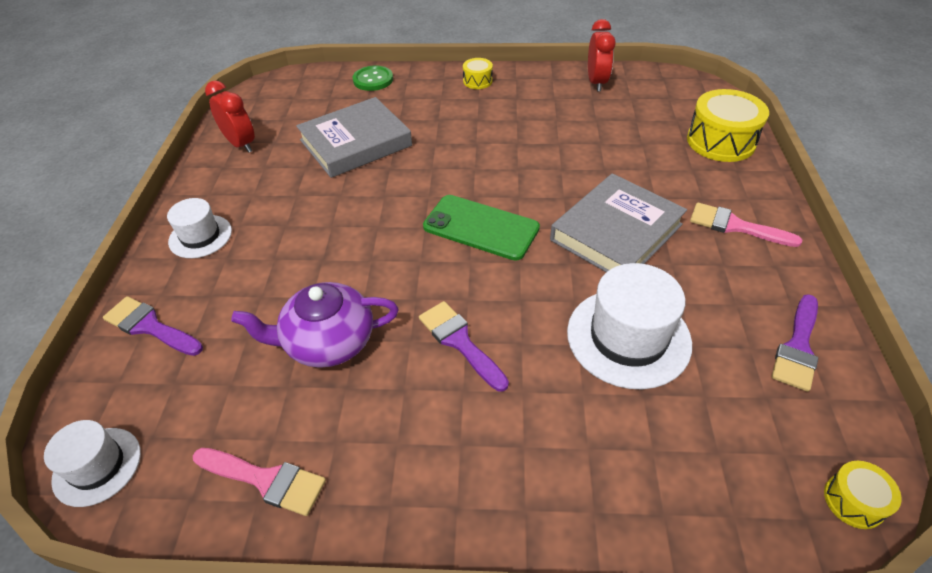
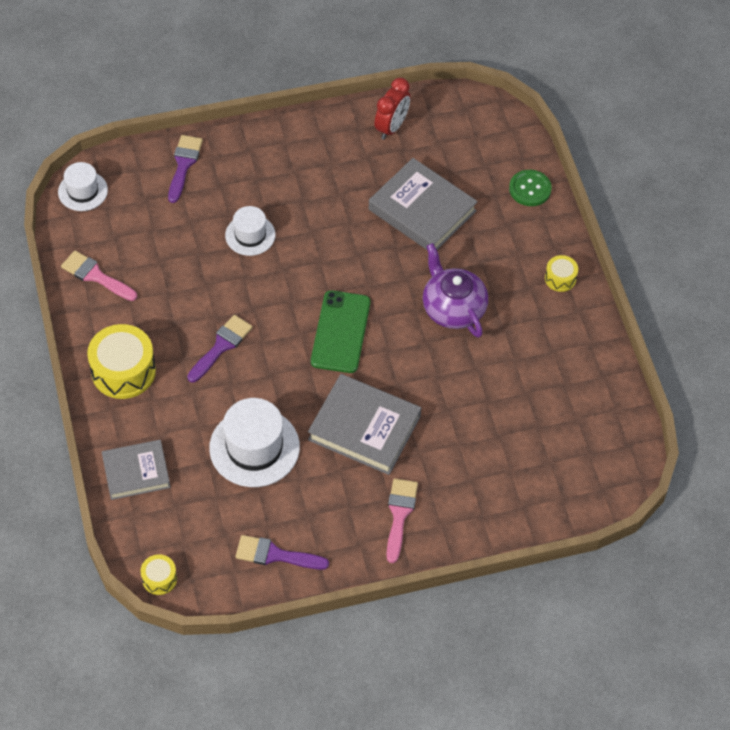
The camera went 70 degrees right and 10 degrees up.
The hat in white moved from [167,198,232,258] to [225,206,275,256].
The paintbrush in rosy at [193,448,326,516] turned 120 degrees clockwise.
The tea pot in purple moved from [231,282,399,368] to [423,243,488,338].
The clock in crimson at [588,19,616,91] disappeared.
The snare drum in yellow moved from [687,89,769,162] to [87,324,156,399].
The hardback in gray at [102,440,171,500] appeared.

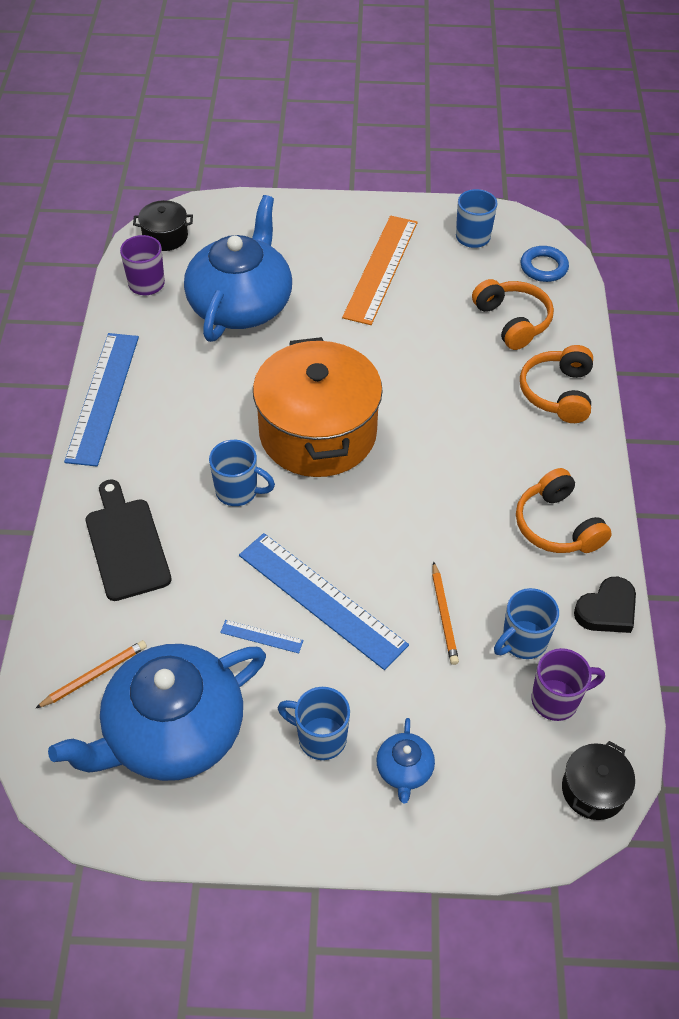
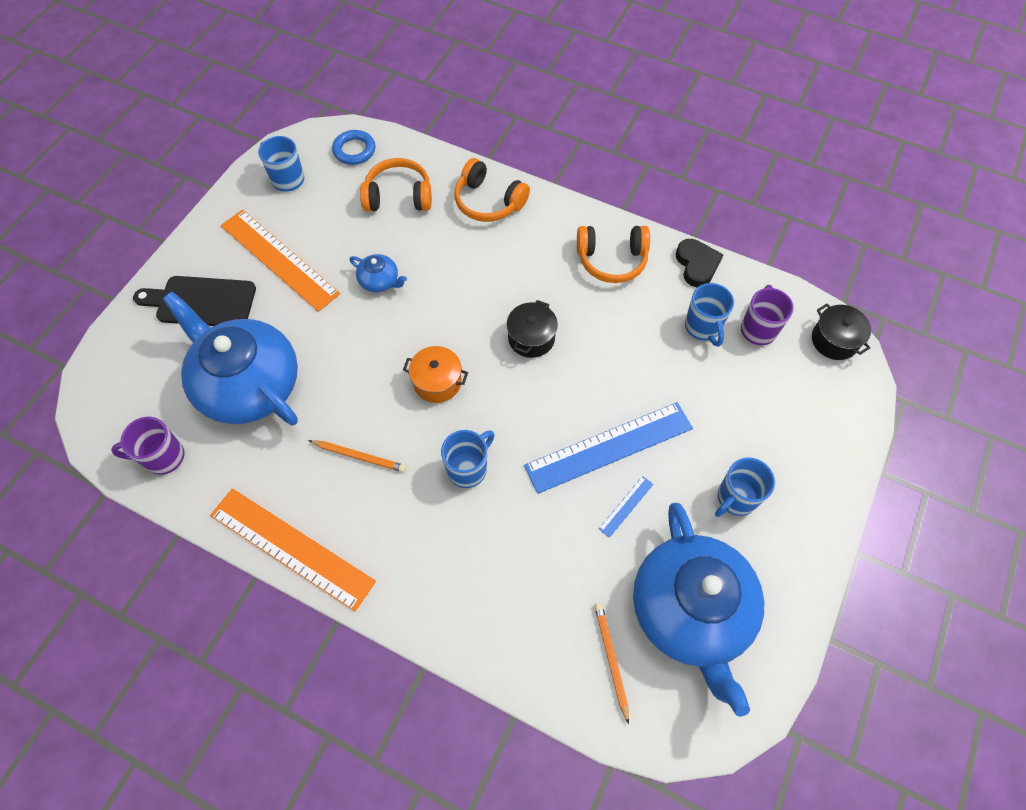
The camera went 65 degrees left and 10 degrees up.
The straightedge in royal blue at [64,333,139,466] became the straightedge in bright orange at [210,488,376,611].
The cutting board in jet-black moved from [86,479,172,601] to [133,276,256,326].
The cooking pot in jet-black moved from [133,200,193,251] to [506,300,558,358].
The cooking pot in bright orange at [253,337,383,477] changed to 0.44 times the size.
The tea pot in royal blue moved from [376,718,435,804] to [349,254,407,292].
The pencil in bright orange moved from [432,561,459,665] to [308,440,406,472].

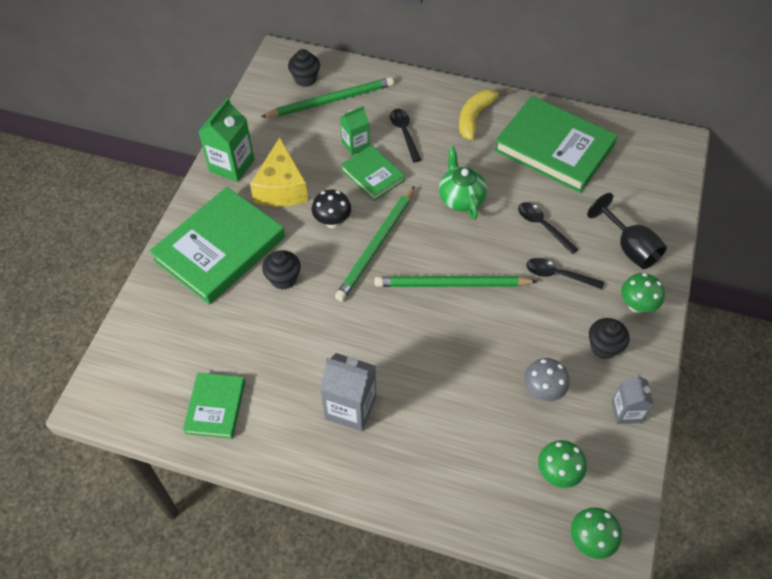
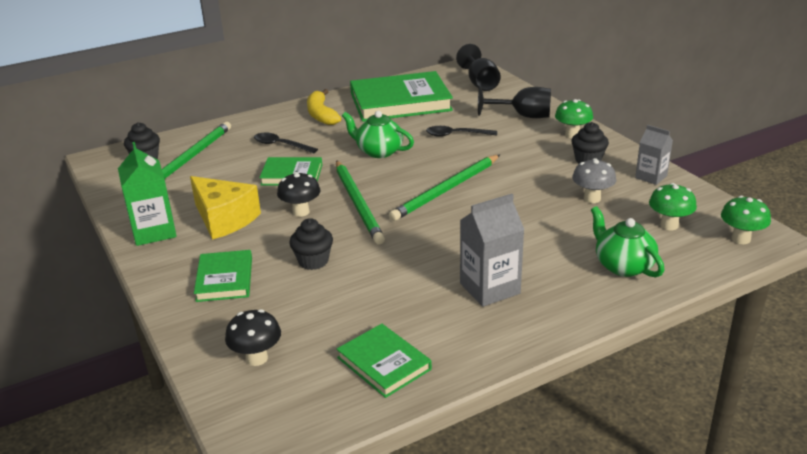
The camera went 45 degrees left and 25 degrees down.
The hardback in green at [149,187,285,305] changed to 0.53 times the size.
The juice carton in green at [340,106,370,155] disappeared.
The teaspoon in jet-black at [526,258,604,289] disappeared.
The toadstool in jet-black at [225,309,281,366] appeared.
The goblet in jet-black at [456,44,501,91] appeared.
The tea pot in green at [591,206,664,278] appeared.

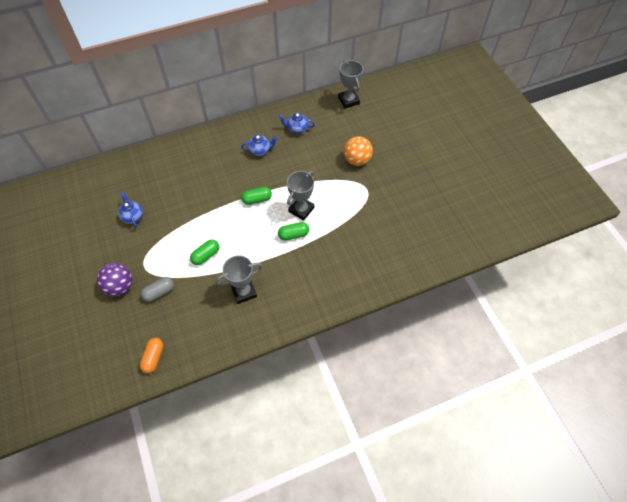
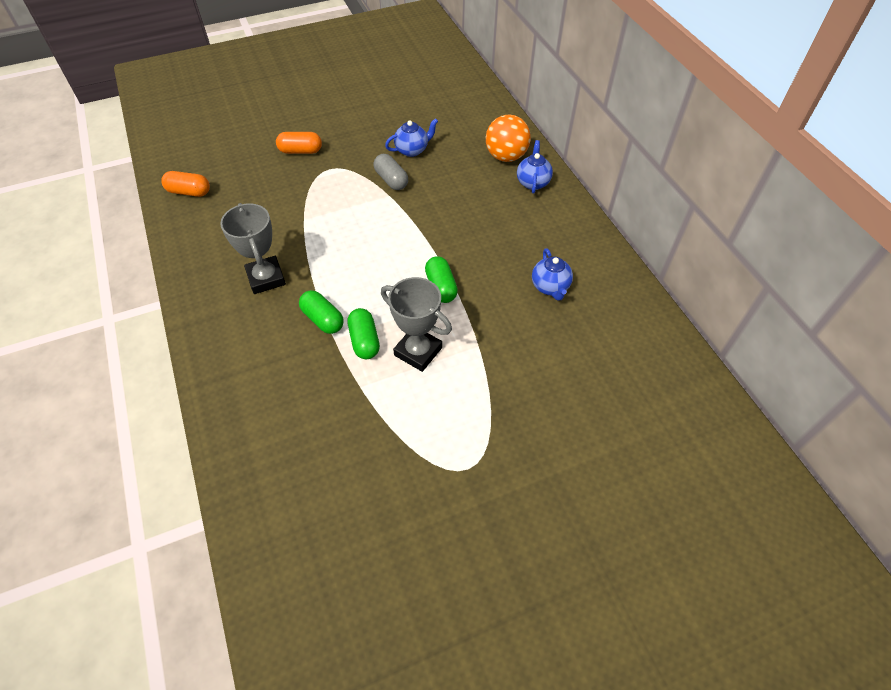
The camera went 90 degrees right and 5 degrees down.
The sphere in purple at [97,263,132,296] was replaced by the pill shape in bright orange at [276,132,322,154].
The pill shape in gray moved from [141,277,174,302] to [374,154,408,190].
The pill shape in green moved from [190,239,219,265] to [299,290,344,334].
The tea pot in royal blue moved from [279,113,315,134] to [517,140,553,194].
The award cup in gray at [338,60,363,108] disappeared.
The sphere in bright orange moved from [344,136,373,166] to [486,115,531,162].

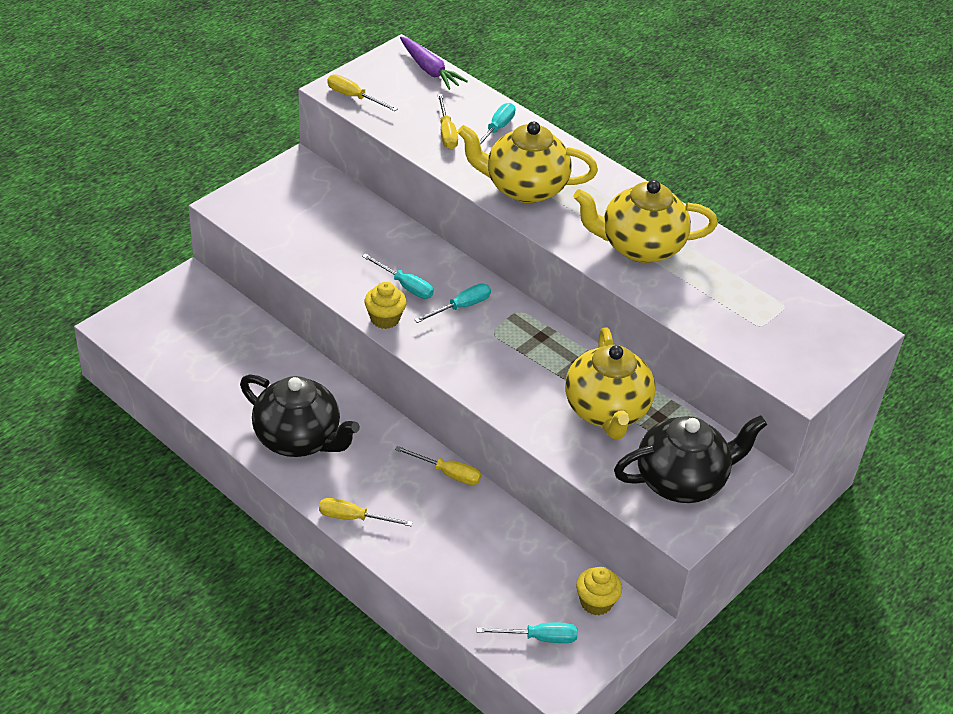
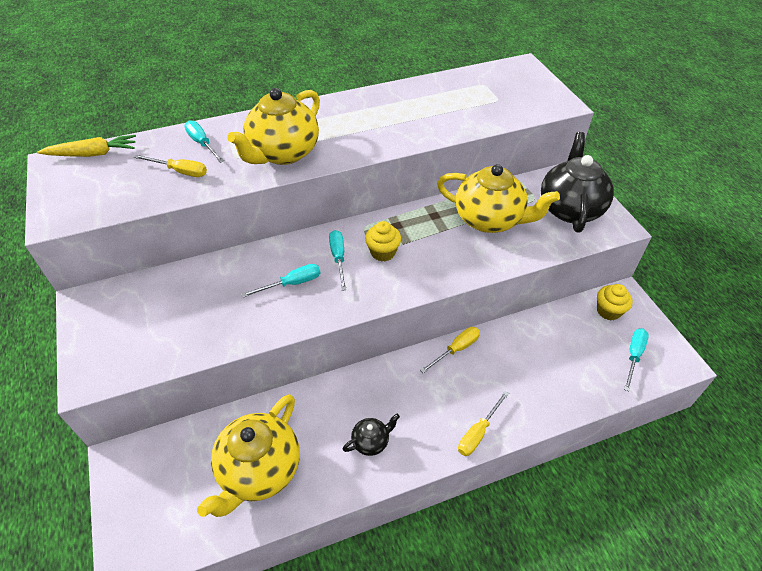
The camera went 60 degrees left and 5 degrees up.
The tea pot in jet-black at [240,375,360,457] changed to 0.46 times the size.
The screwdriver in yellow at [327,74,398,111] disappeared.
The muffin in yellow moved from [365,282,407,329] to [365,221,401,261].
The toy carrot in purple at [400,37,468,90] became the toy carrot in yellow at [37,135,136,157].
The tea pot in yellow moved from [574,180,718,263] to [197,394,300,517].

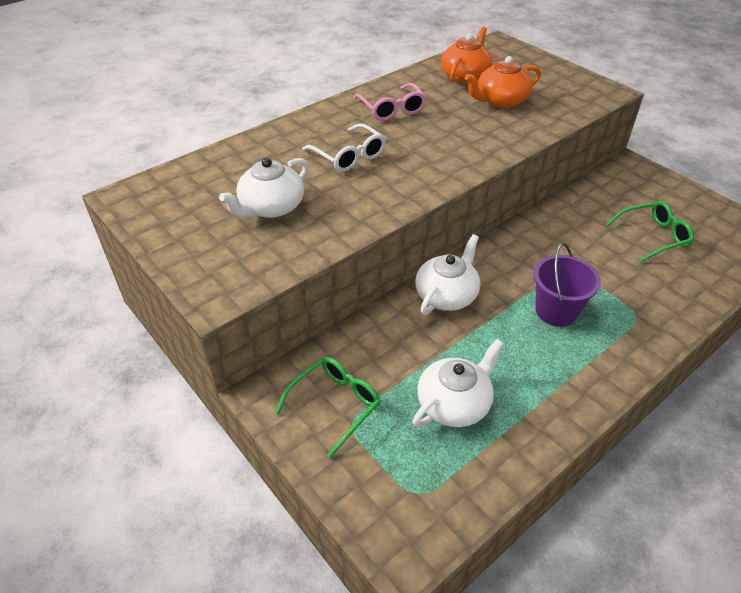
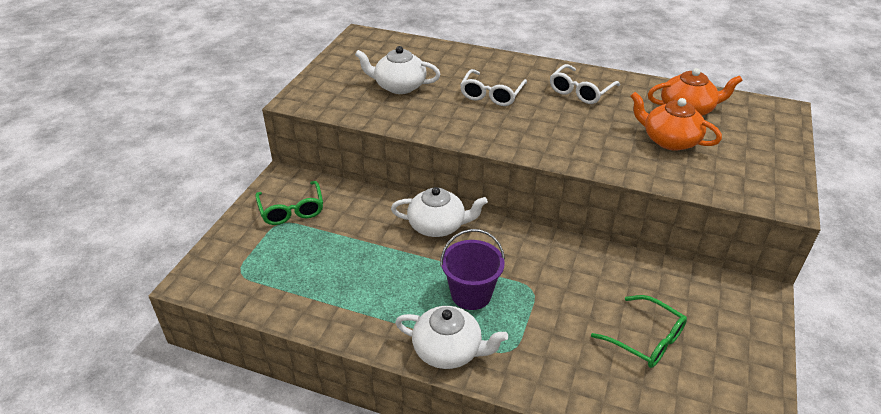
The camera went 60 degrees right and 5 degrees down.
The glasses in green at [275,357,381,458] turned 60 degrees clockwise.
The glasses in rosy at [354,83,427,121] became the glasses in white at [550,64,620,104].
The tea pot in white moved from [412,339,503,427] to [395,306,508,369].

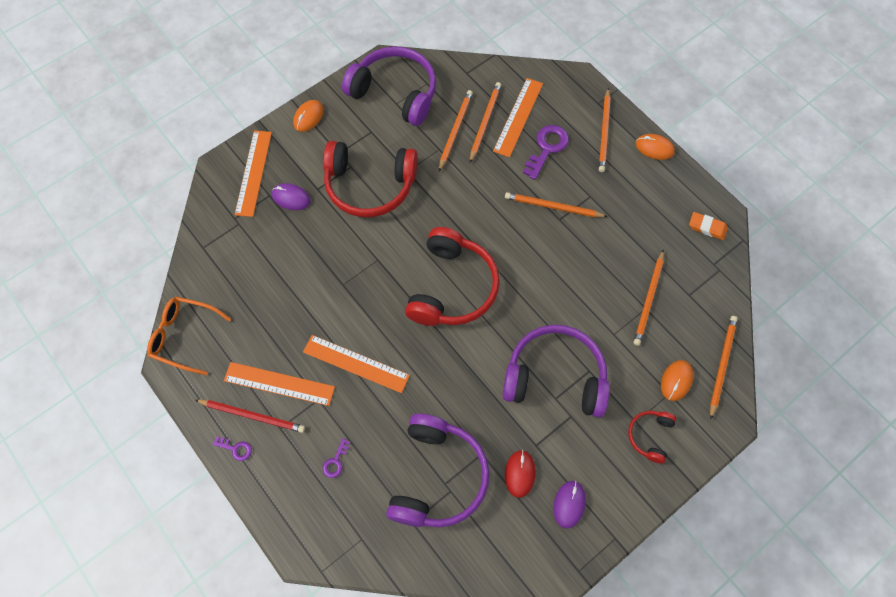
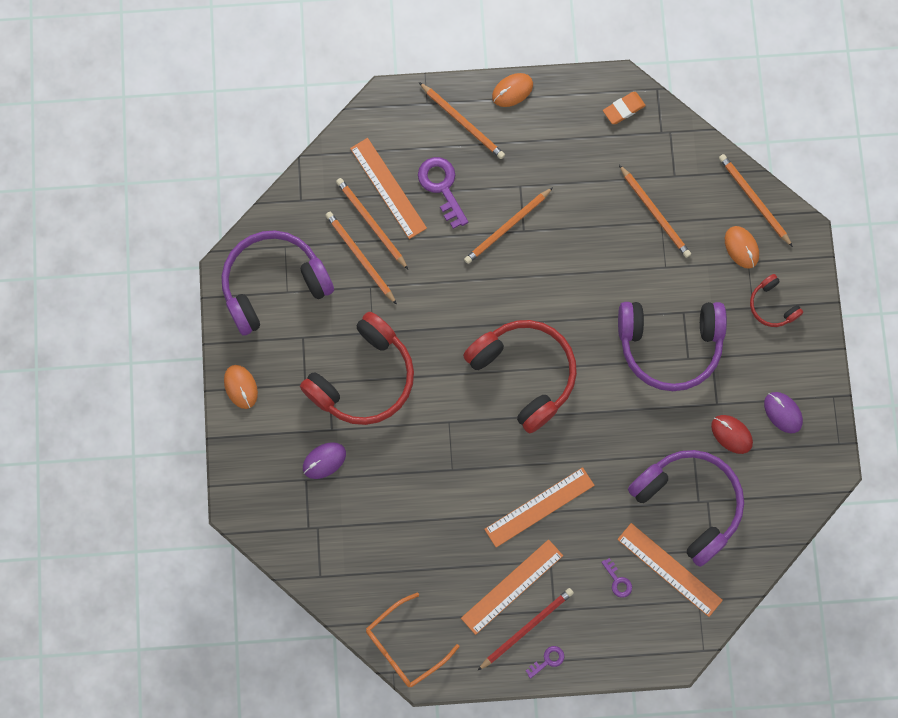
The camera went 55 degrees left and 10 degrees up.
The straightedge in bright orange moved from [235,130,272,217] to [617,523,723,617].
The headphones in purple at [502,325,610,417] turned 135 degrees counterclockwise.

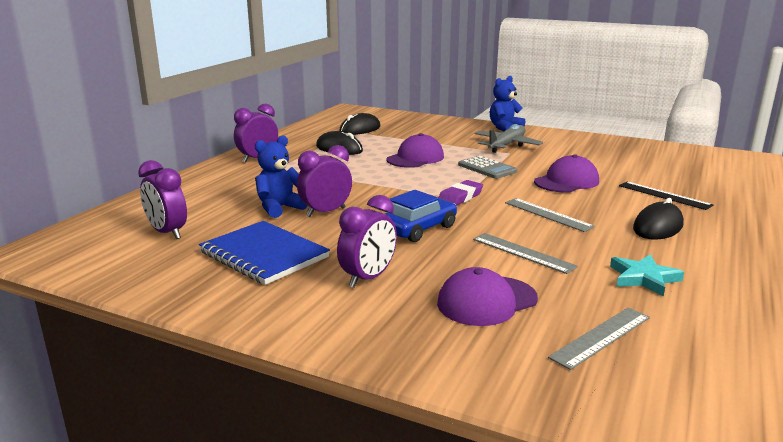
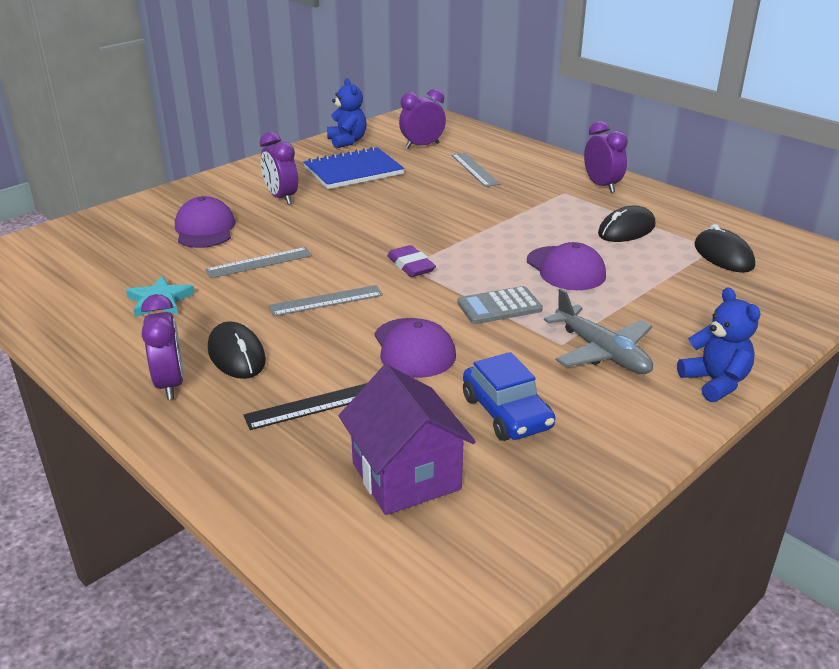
The camera went 110 degrees right and 10 degrees up.
The teddy bear in royal blue moved from [255,136,307,218] to [327,78,367,148].
The clock in purple moved from [297,145,352,217] to [141,294,184,400].
The car in royal blue moved from [385,190,457,242] to [463,352,555,441].
The straightedge in gray moved from [548,307,650,370] to [452,153,500,187].
The cottage in purple at [338,365,476,515] appeared.

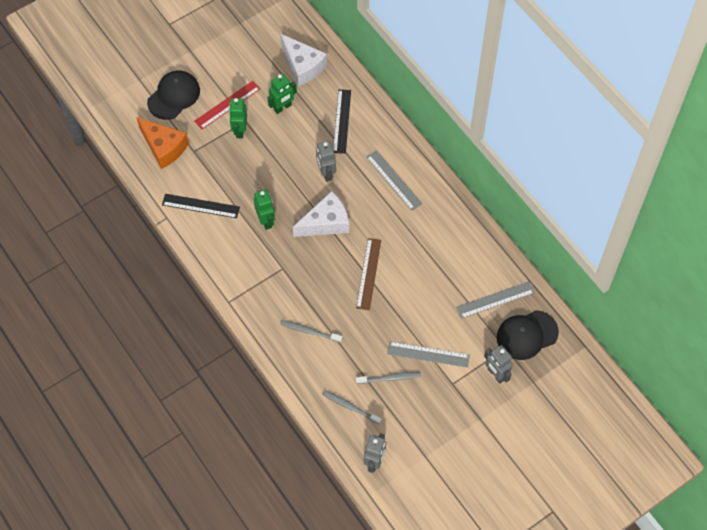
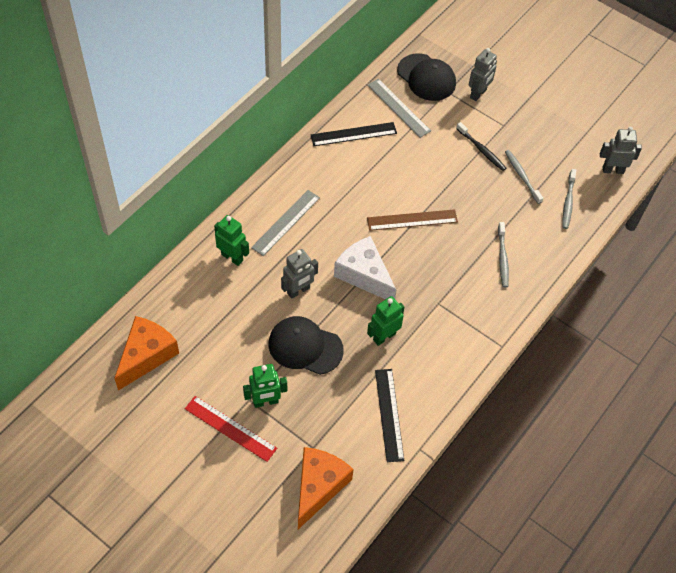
The camera went 110 degrees left and 5 degrees down.
The cap in jet-black moved from [147,71,200,120] to [269,316,344,375].
The robot in green moved from [268,74,297,114] to [214,215,249,266].
The cheese in white at [280,34,327,86] became the cheese in bright orange at [114,316,179,391].
The straightedge in jet-black moved from [333,89,351,154] to [311,122,397,146].
The straightedge in gray at [387,341,470,368] was replaced by the dental brush in jet-black at [456,122,506,171].

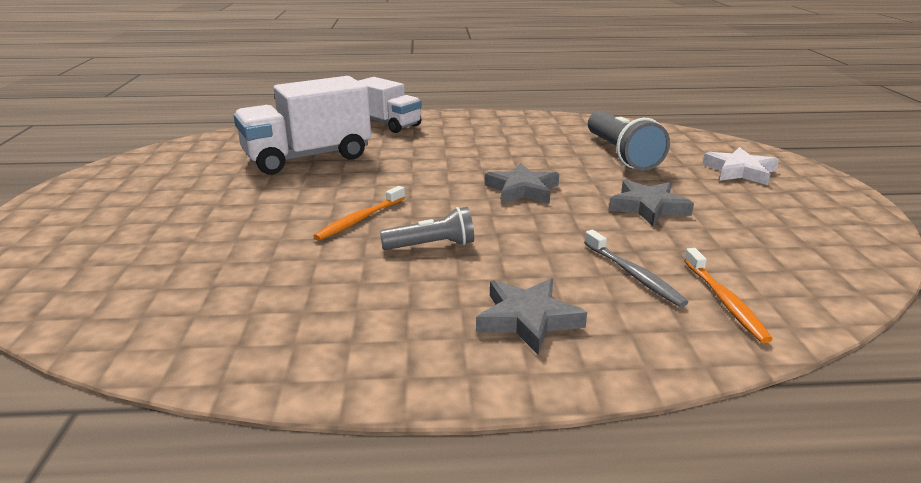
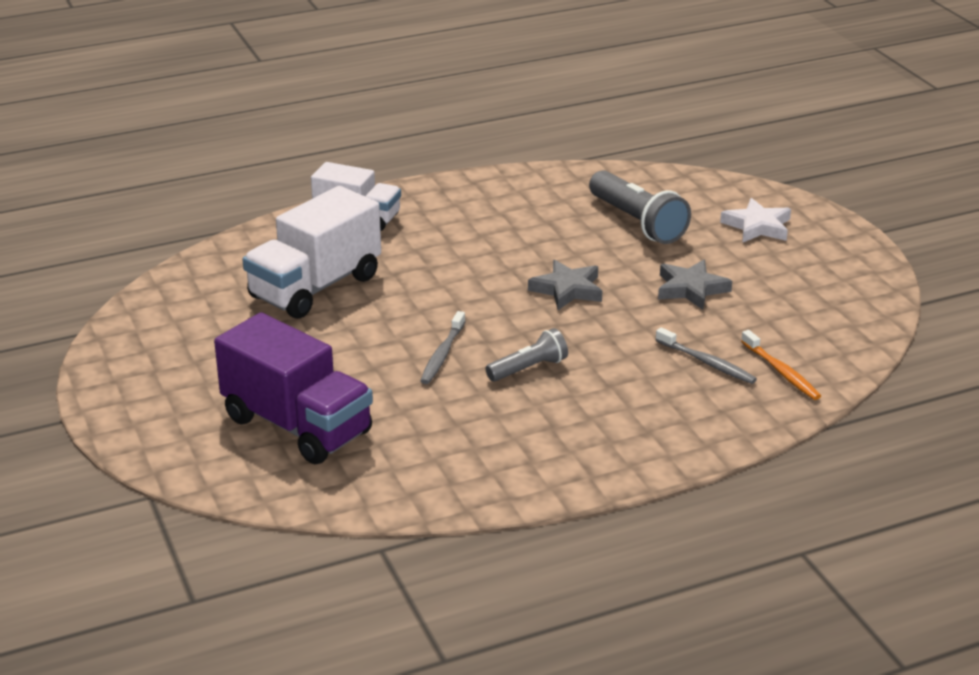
The camera went 20 degrees left and 5 degrees up.
The dental brush in bright orange at [314,186,405,241] became the dental brush in gray at [420,311,466,384].
The five-pointed star in gray at [476,278,587,355] disappeared.
The lorry in purple at [214,312,373,464] appeared.

